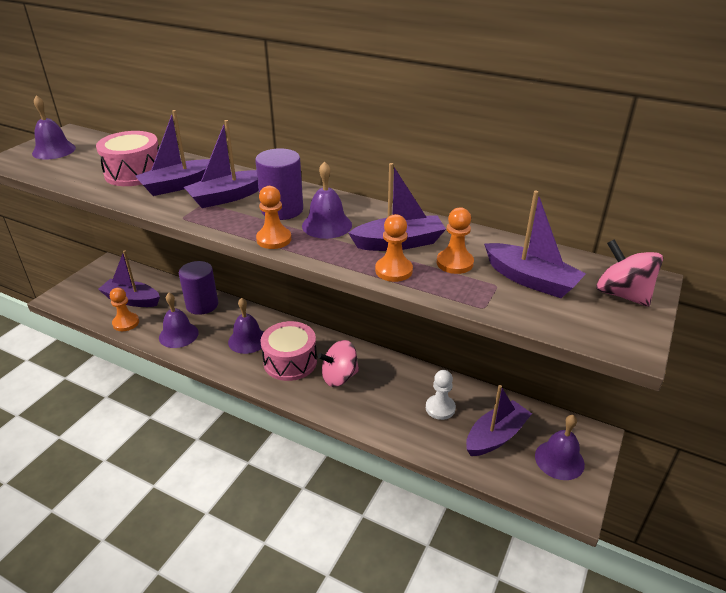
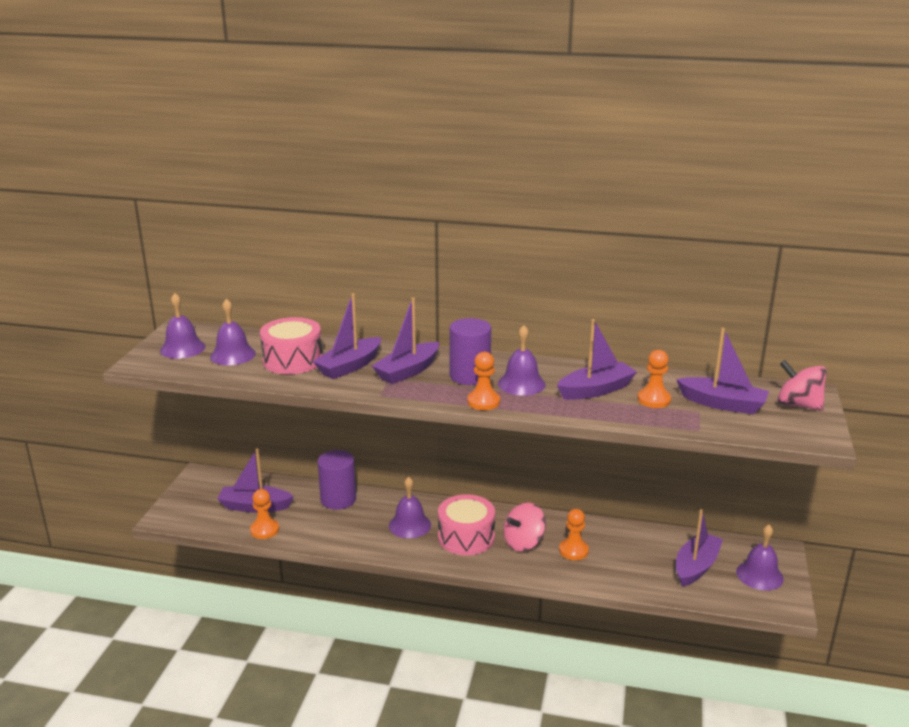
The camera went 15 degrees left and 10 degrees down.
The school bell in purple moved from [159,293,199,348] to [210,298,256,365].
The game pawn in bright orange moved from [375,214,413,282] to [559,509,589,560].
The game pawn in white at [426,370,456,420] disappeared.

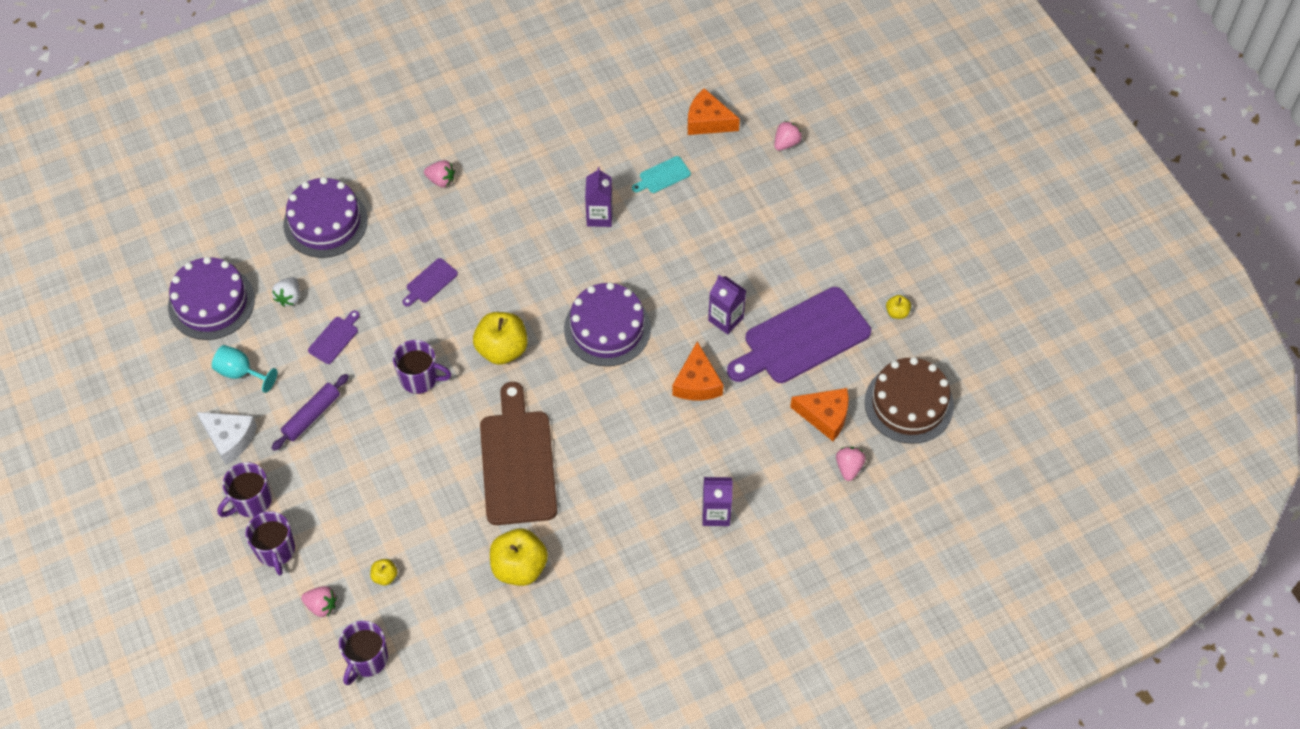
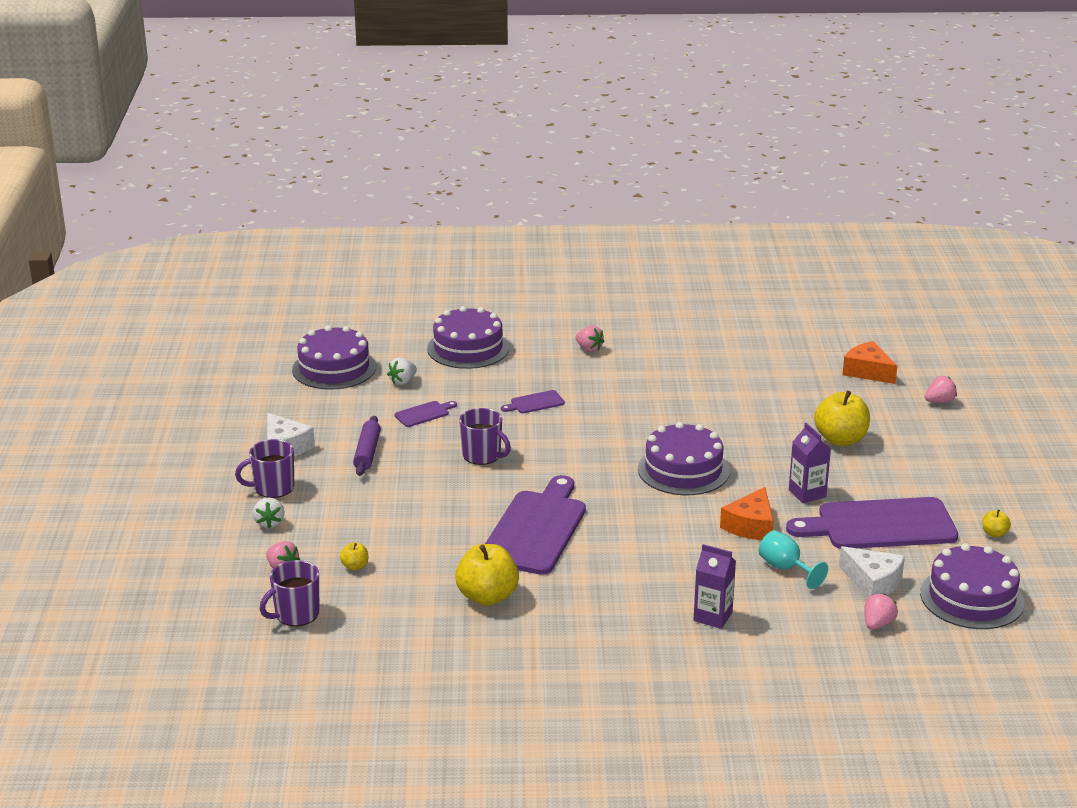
The camera went 25 degrees right and 30 degrees down.
The goblet in teal moved from [212,345,277,393] to [758,530,828,589].
The tea mug in purple at [245,511,295,575] was replaced by the berry in white at [253,497,285,529].
The pastry roller in purple at [272,374,349,451] turned 60 degrees counterclockwise.
The apple fruit in yellow moved from [473,312,528,365] to [814,390,870,446].
The cutting board in dark brown at [480,382,557,525] became the cutting board in purple at [485,475,586,575].
The juice carton in purple at [585,167,612,227] disappeared.
The cutting board in teal at [632,156,691,193] disappeared.
The cheese in bright orange at [790,388,849,441] became the cheese in white at [839,546,905,598].
The layer cake in dark brown at [865,357,954,444] became the layer cake in purple at [920,543,1024,629].

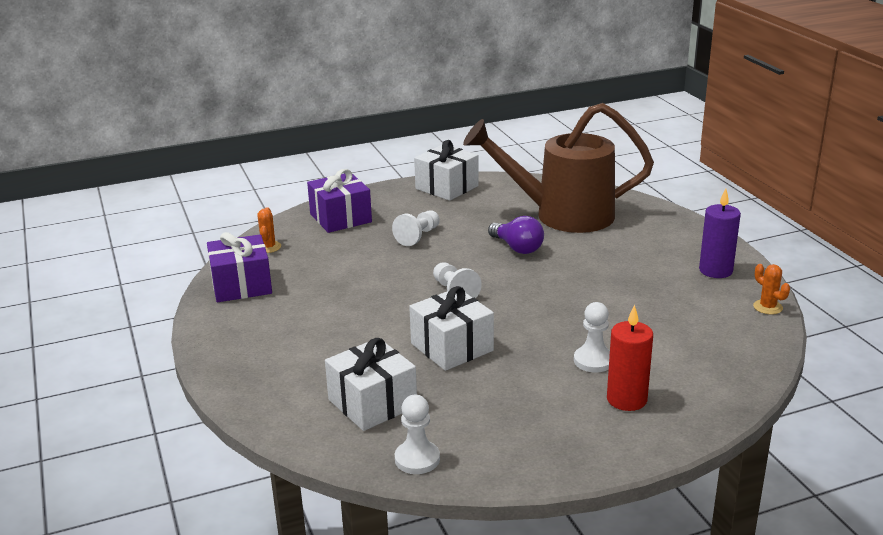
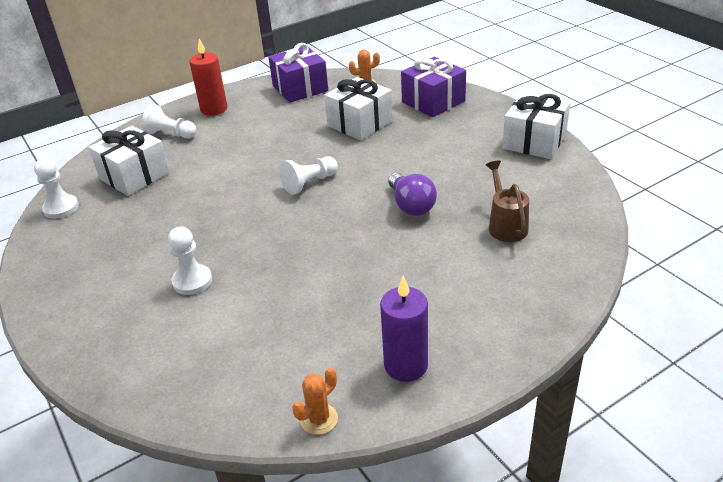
The camera went 80 degrees right and 10 degrees up.
The game pawn in white moved from [392,211,440,246] to [142,104,196,139].
The present in white moved from [409,286,494,371] to [324,77,393,141].
The sprinkling can in dark brown at [463,103,654,233] changed to 0.42 times the size.
The bulb in purple at [488,216,544,254] turned 60 degrees counterclockwise.
The candle in crimson moved from [607,304,653,411] to [189,39,227,116].

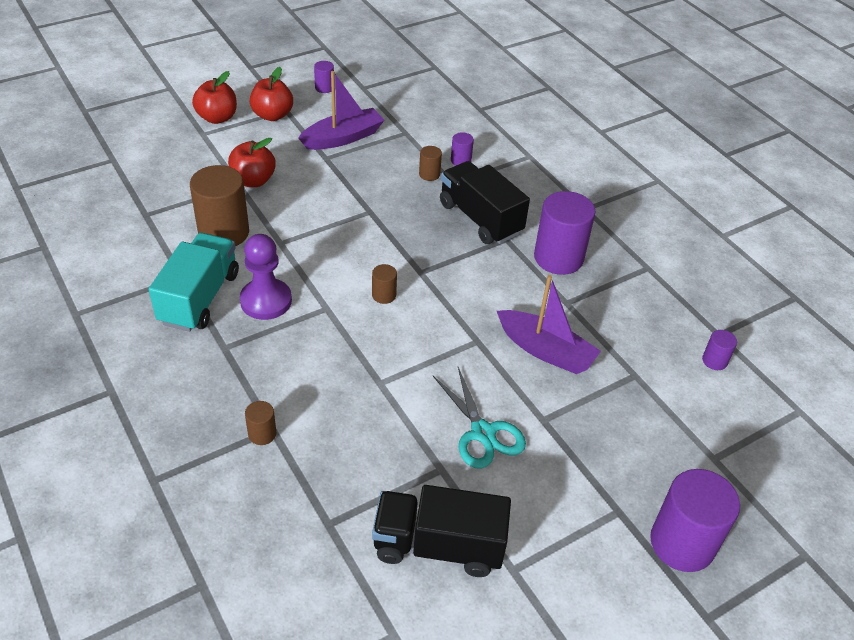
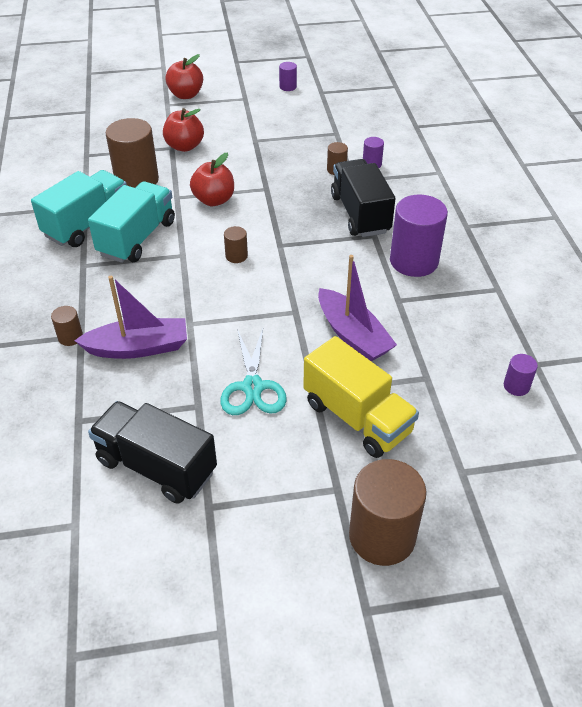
The camera went 25 degrees right and 0 degrees up.
The game pawn in purple at [240,234,292,320] was replaced by the lorry in teal at [88,181,175,263].
The apple fruit in crimson moved from [250,67,293,121] to [190,153,234,206].
The boat in purple moved from [298,71,385,150] to [74,276,187,359].
The cylinder in purple at [650,469,740,572] became the cylinder in dark brown at [349,459,427,566].
The lorry in yellow at [303,336,419,458] appeared.

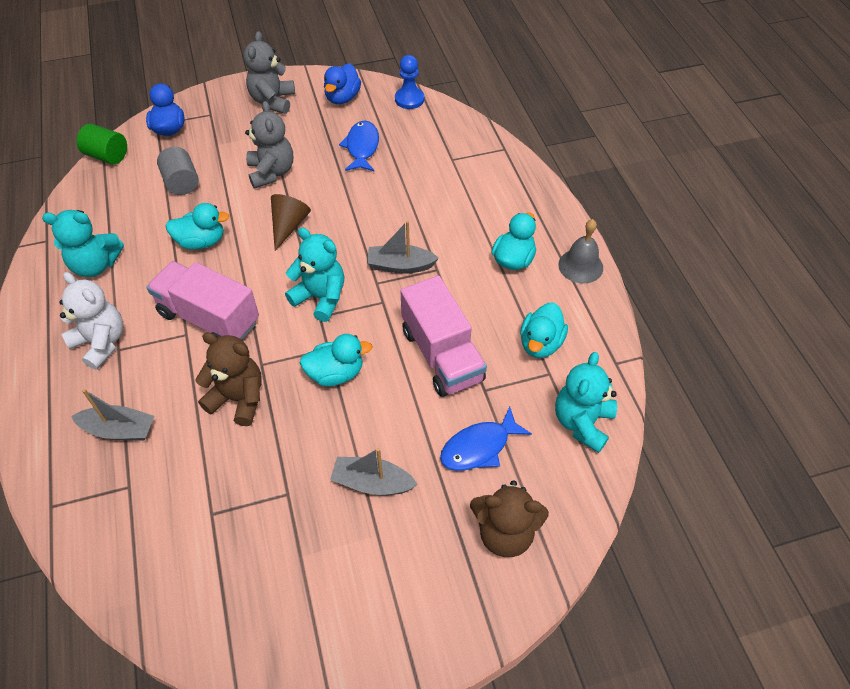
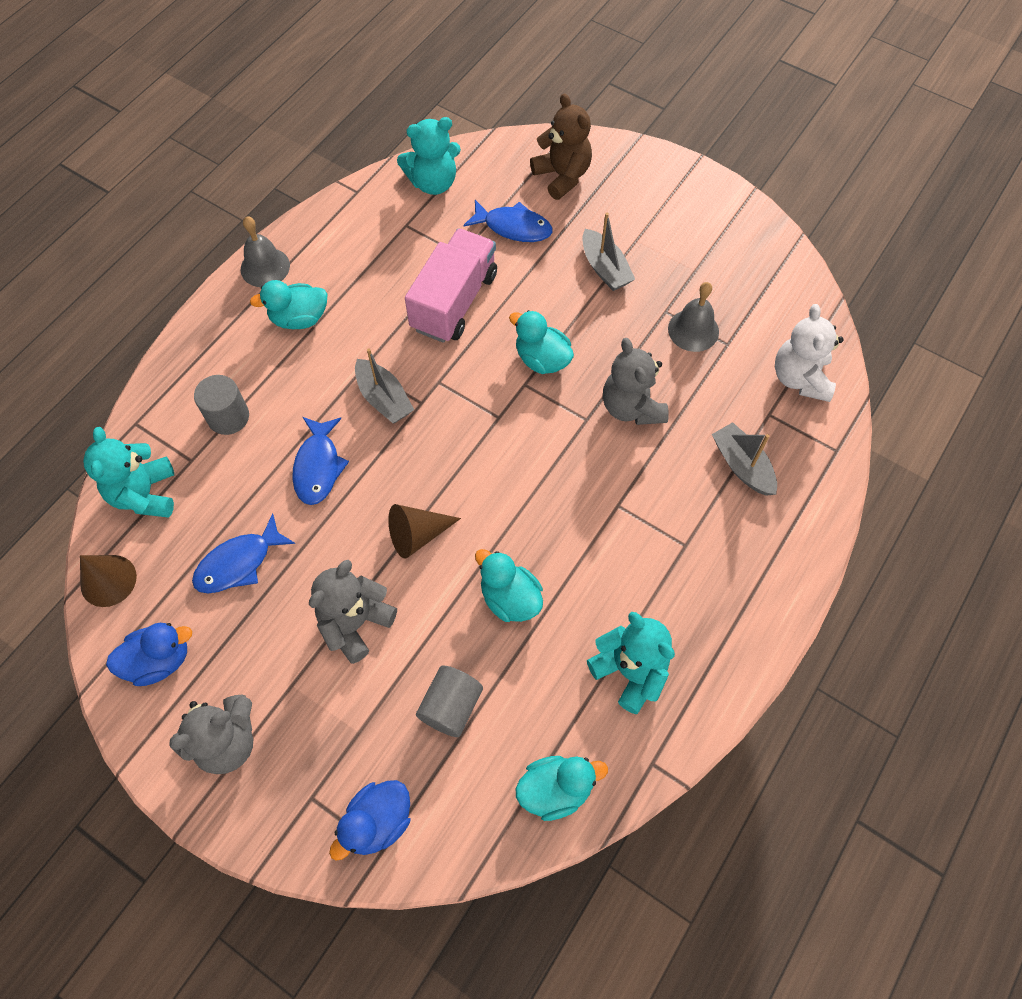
The camera went 130 degrees left and 10 degrees up.
The teddy bear in white moved from [59,272,123,370] to [775,304,844,402].
The cylinder in green at [77,124,127,164] disappeared.
The lorry in rosy at [146,261,259,340] disappeared.
The teddy bear in dark brown at [195,332,262,426] became the teddy bear in gray at [603,338,669,425].
The teddy bear in teal moved from [285,228,344,322] to [83,427,174,518].
The game pawn in royal blue at [395,55,424,109] was replaced by the solid cone in dark brown at [80,555,137,607].
The toy duck in teal moved from [520,302,568,358] to [516,756,608,821].
The cylinder in gray at [194,375,249,435] appeared.
The toy fish in royal blue at [292,417,349,505] appeared.
The school bell in gray at [668,282,719,352] appeared.

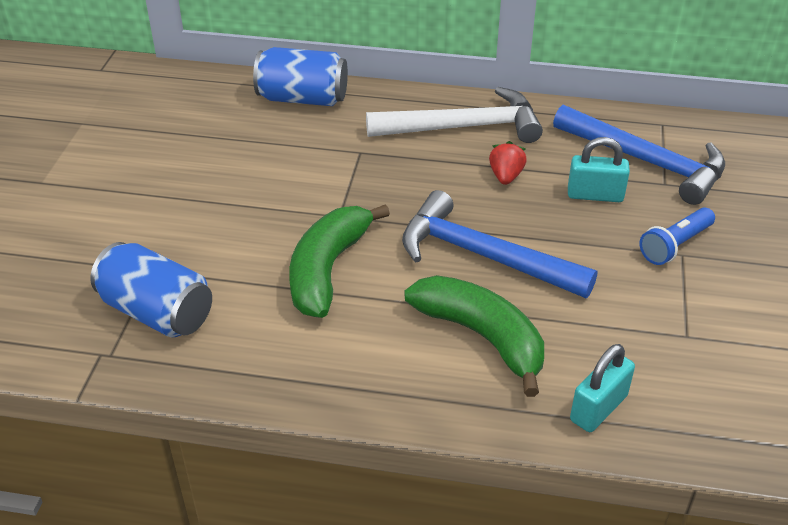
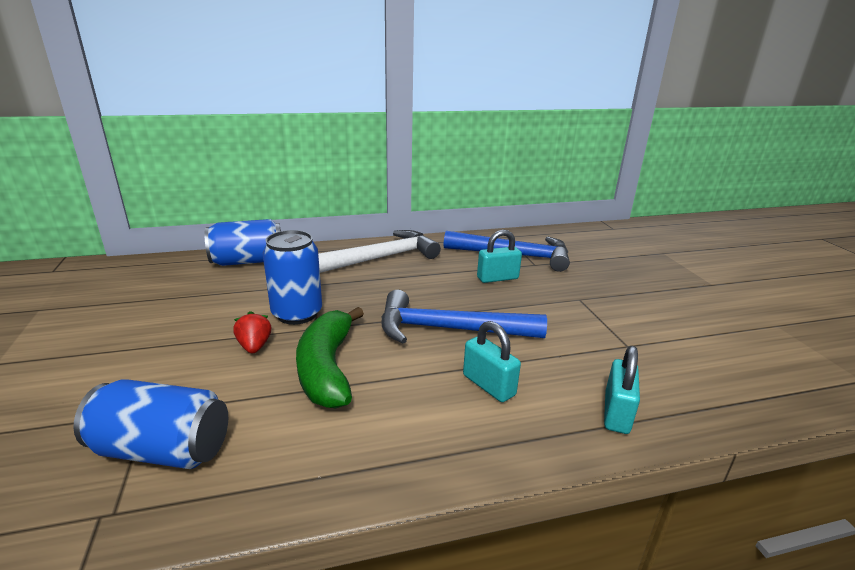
The camera went 25 degrees left and 15 degrees down.
The banana in green at [405,275,544,397] was replaced by the lock in teal at [463,321,521,402].
The berry in crimson moved from [489,141,527,185] to [233,311,271,353].
The pocket torch in royal blue at [639,207,715,265] disappeared.
The tin in royal blue at [263,230,322,325] appeared.

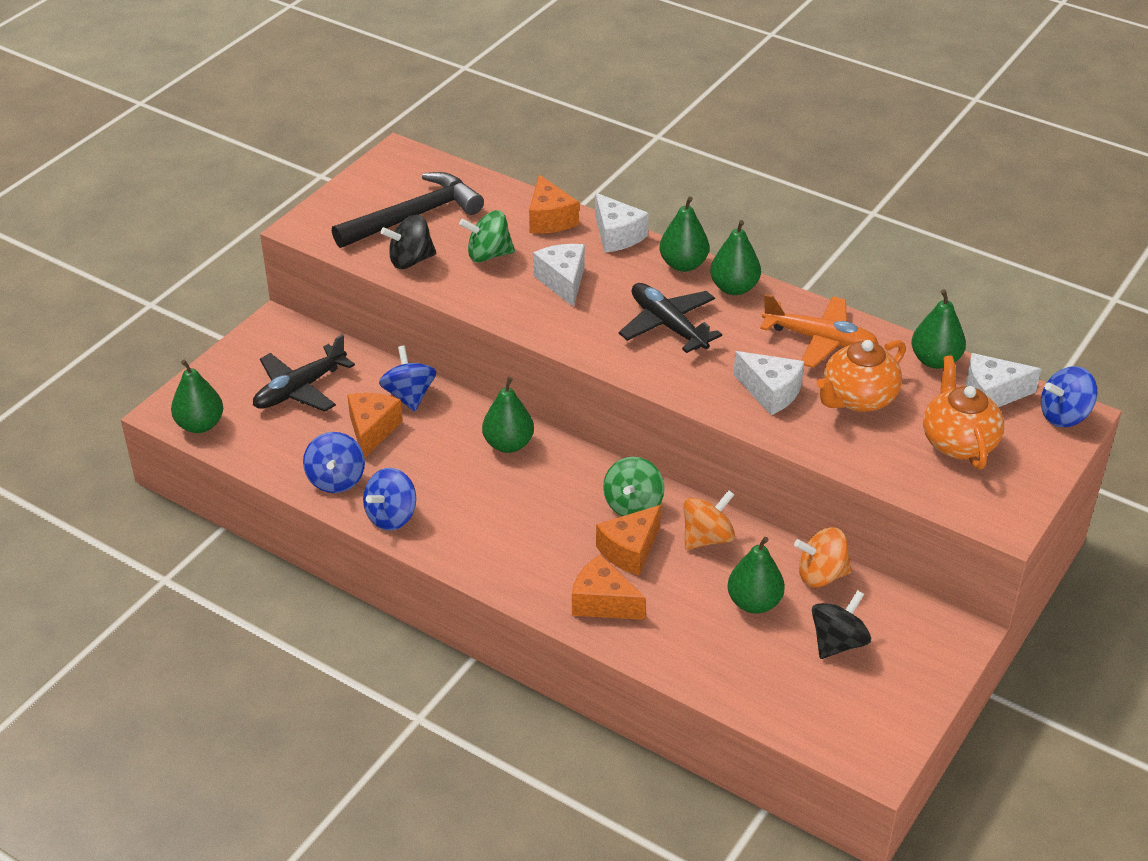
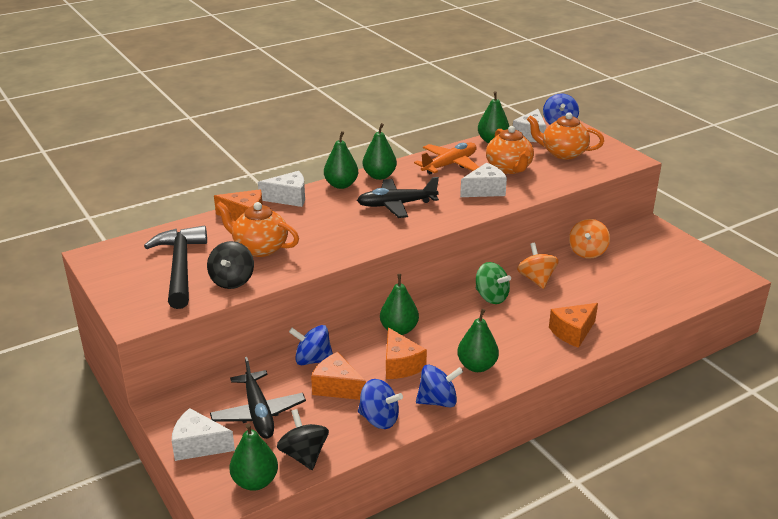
The camera went 65 degrees left and 10 degrees down.
The whirligig in royal blue at [363,468,416,531] turned 75 degrees counterclockwise.
The whirligig in green at [459,210,515,262] was replaced by the tea pot in bright orange at [216,202,299,257].
The cheese in white moved from [533,244,585,307] to [172,408,235,461].
The cheese in bright orange moved from [596,505,661,576] to [386,328,427,379].
The pear in green moved from [727,537,785,614] to [457,309,499,372].
The whirligig in jet-black moved from [812,590,871,659] to [277,409,329,470].

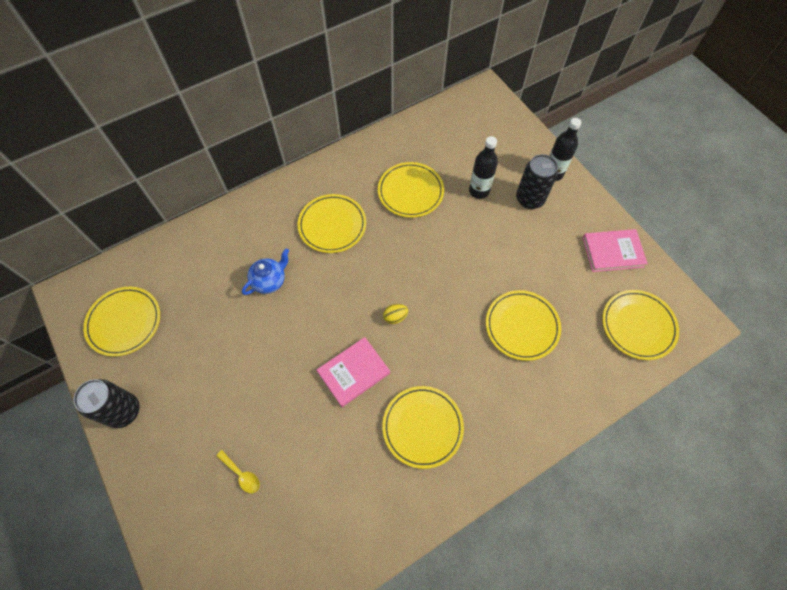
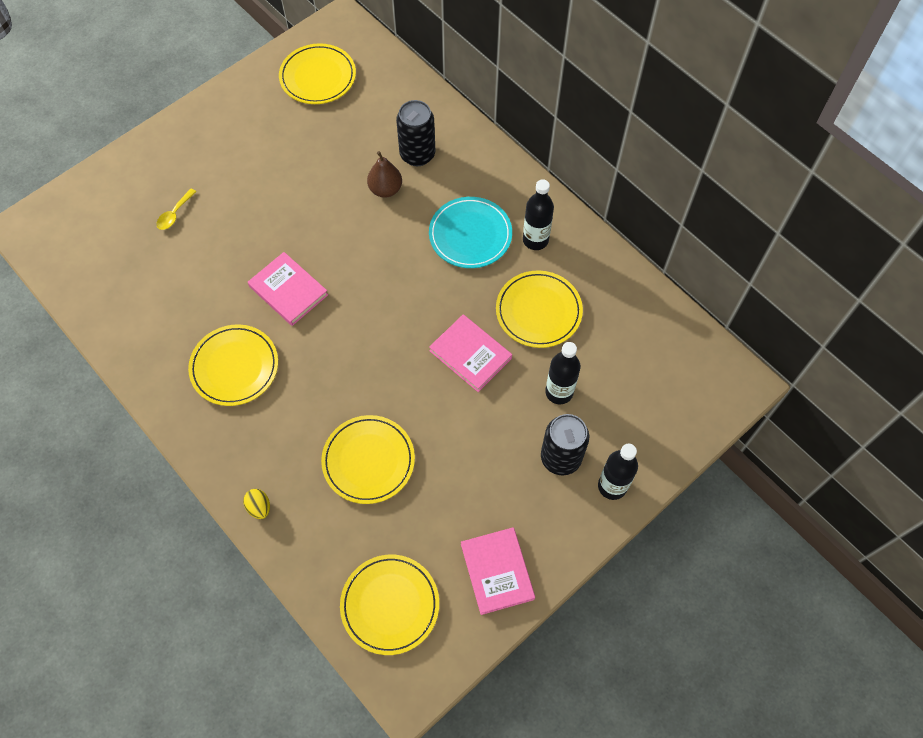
The camera went 80 degrees right and 0 degrees up.
The tin in jet-black moved from [73,379,140,428] to [396,100,435,166].
The tea pot in royal blue at [242,249,289,295] was replaced by the pear in dark brown at [367,151,402,198].
The dinner plate in yellow at [298,194,366,253] became the dinner plate in teal at [429,197,512,268].
The toy egg in yellow moved from [383,304,408,324] to [243,489,270,519].
The hardback in rosy at [429,314,512,392] appeared.
The bottle in jet-black at [523,179,554,250] appeared.

